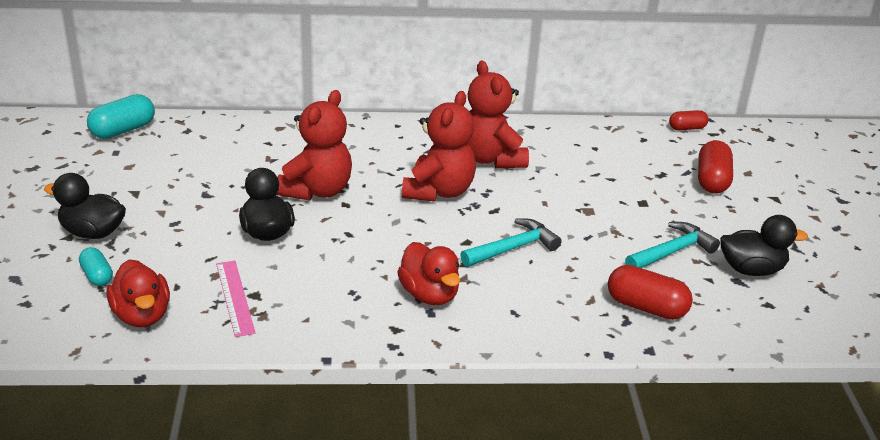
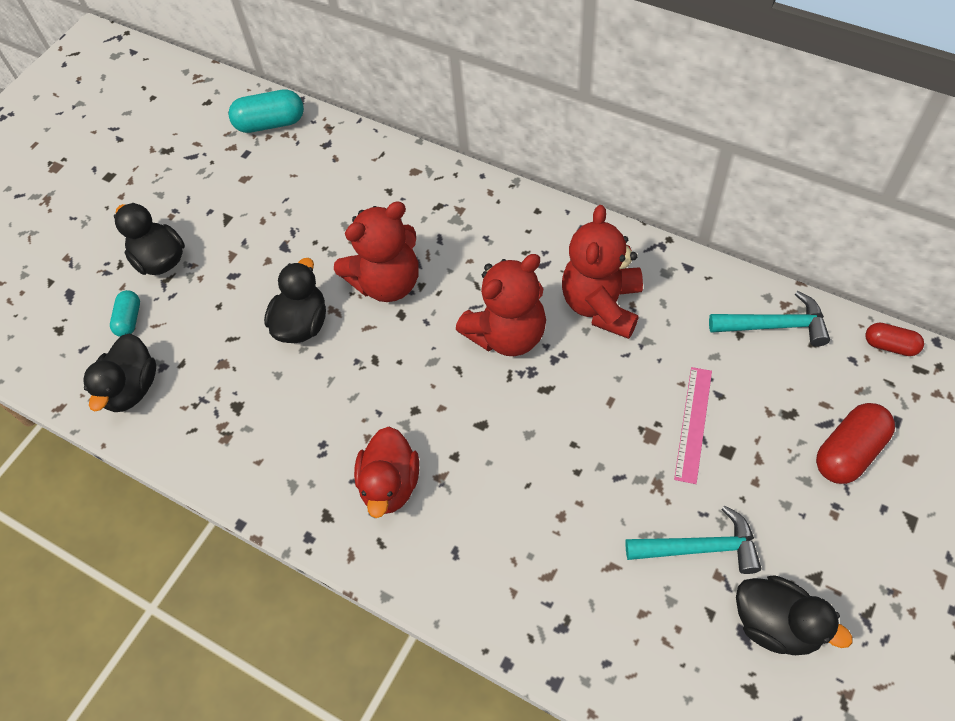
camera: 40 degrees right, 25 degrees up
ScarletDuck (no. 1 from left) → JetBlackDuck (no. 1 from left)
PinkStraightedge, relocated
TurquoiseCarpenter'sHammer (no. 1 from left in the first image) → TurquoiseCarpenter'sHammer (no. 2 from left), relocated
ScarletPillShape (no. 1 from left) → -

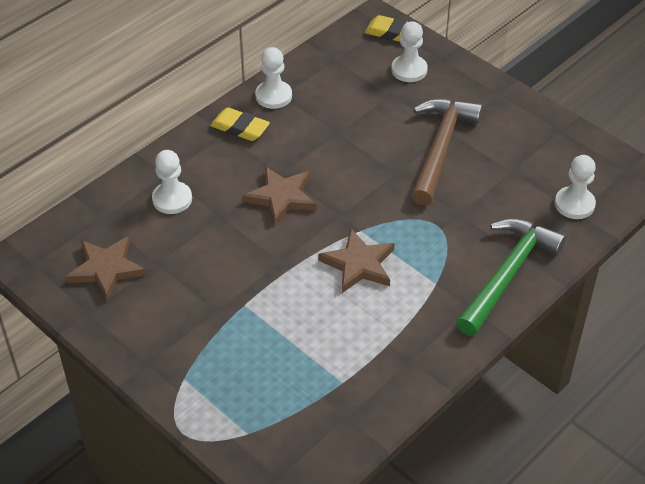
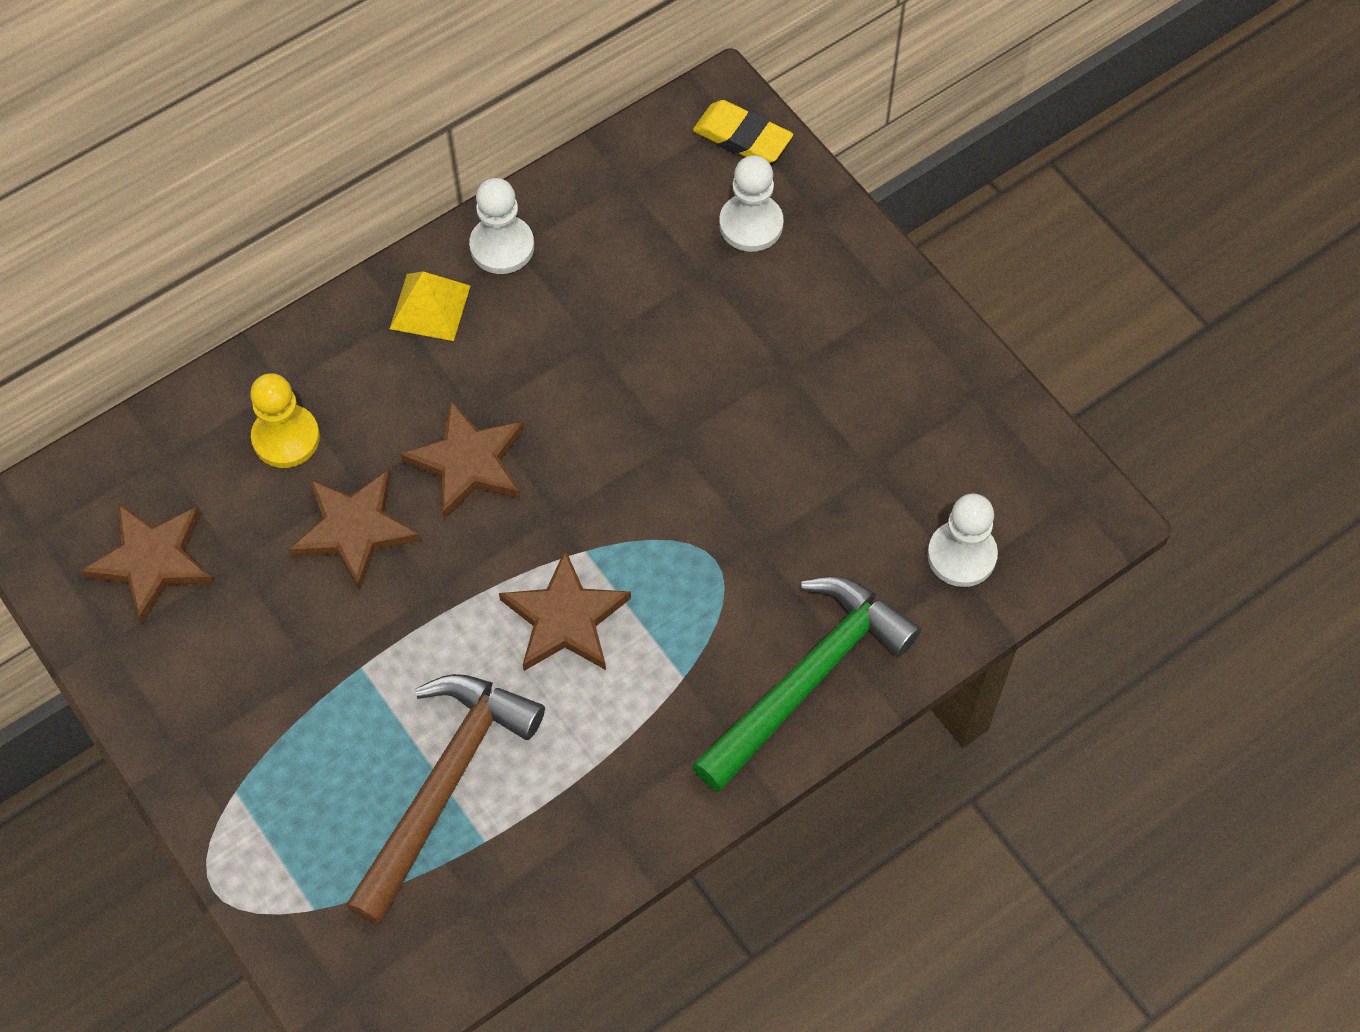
camera: 10 degrees right, 15 degrees up
SnowWhitePawn (no. 1 from left) → BrightYellowPawn
- → DarkBrownFivePointedStar (no. 2 from left)
DarkBrownCarpenter'sHammer, relocated
BrightYellowPencilEraser (no. 1 from left) → BrightYellowPyramidShape

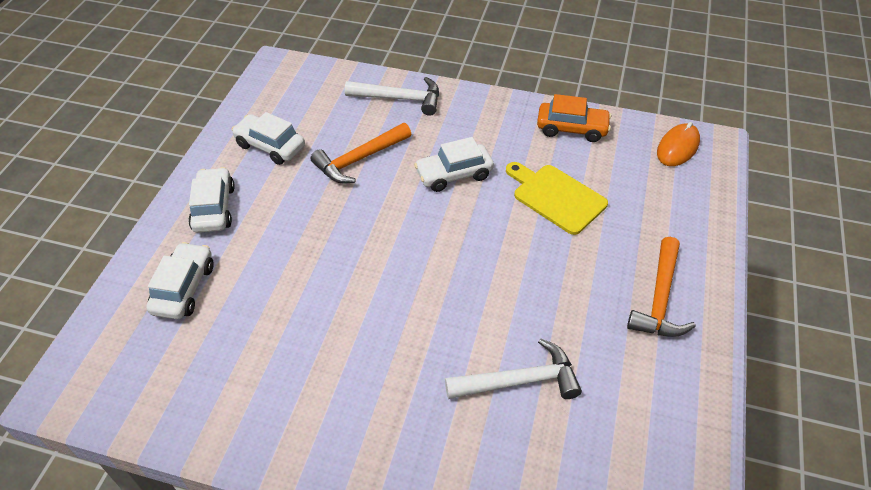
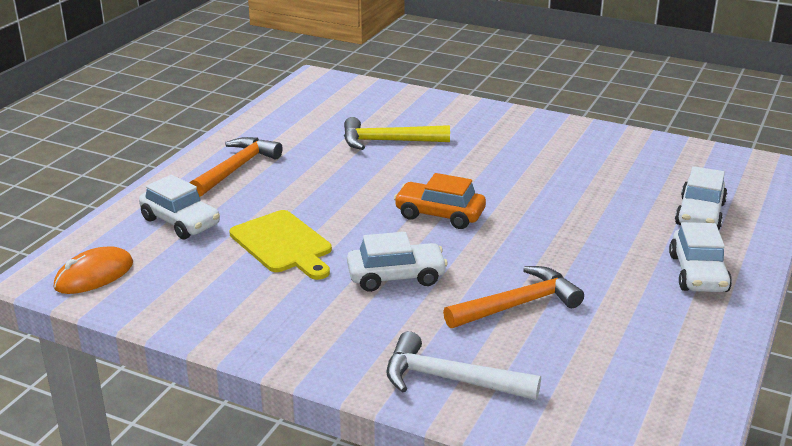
camera: 170 degrees left, 20 degrees down
SnowWhiteCar (no. 3 from left in the first image) → SnowWhiteCar (no. 1 from left), relocated
SnowWhiteCarpenter'sHammer (no. 2 from left) → BrightYellowCarpenter'sHammer
OrangeColouredCar, relocated

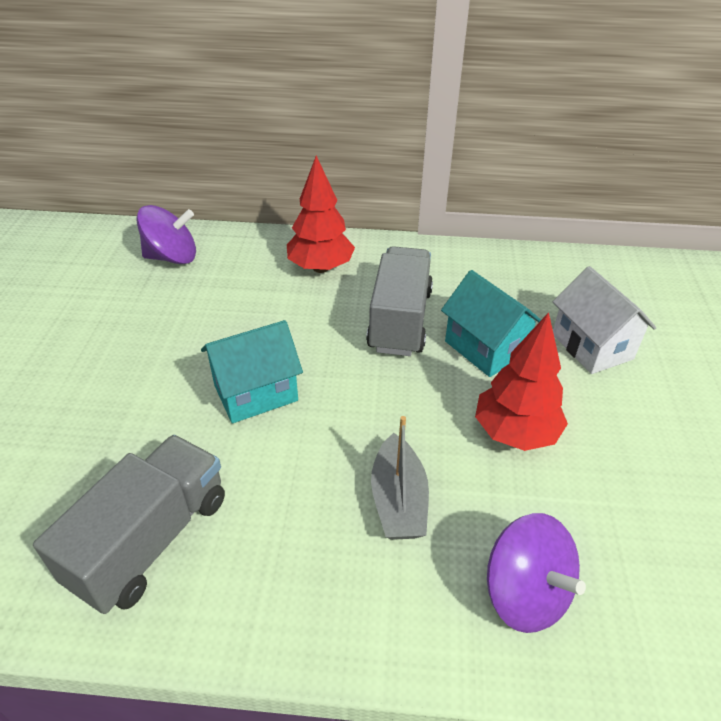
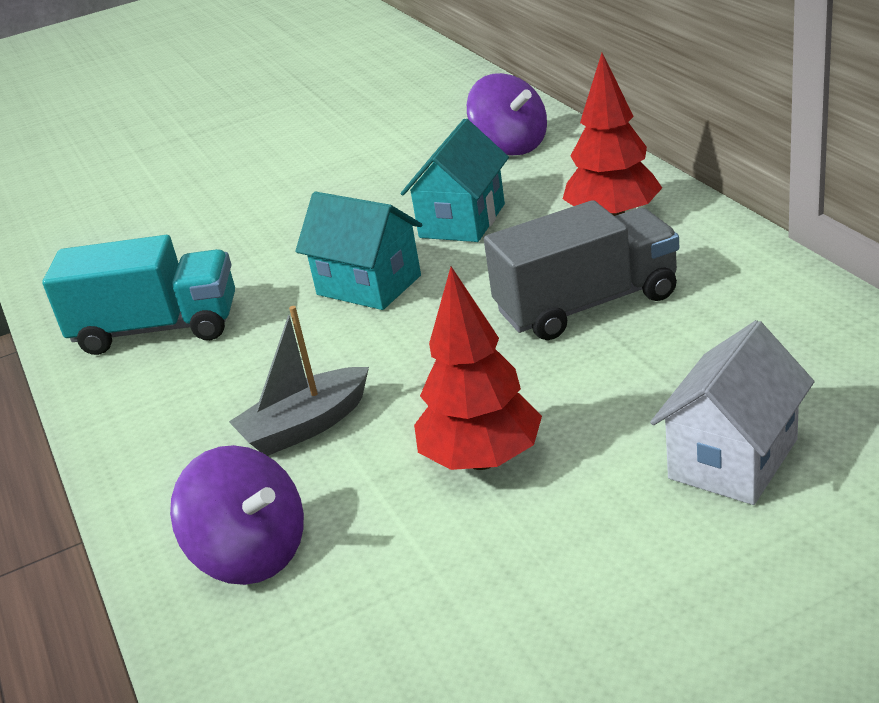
camera: 65 degrees right, 10 degrees down
AshGreyToyTruck (no. 1 from left) → TurquoiseToyTruck
PurpleToyTop (no. 2 from left in the first image) → PurpleToyTop (no. 1 from left), 75 degrees counterclockwise
TurquoiseHouse (no. 2 from left), relocated

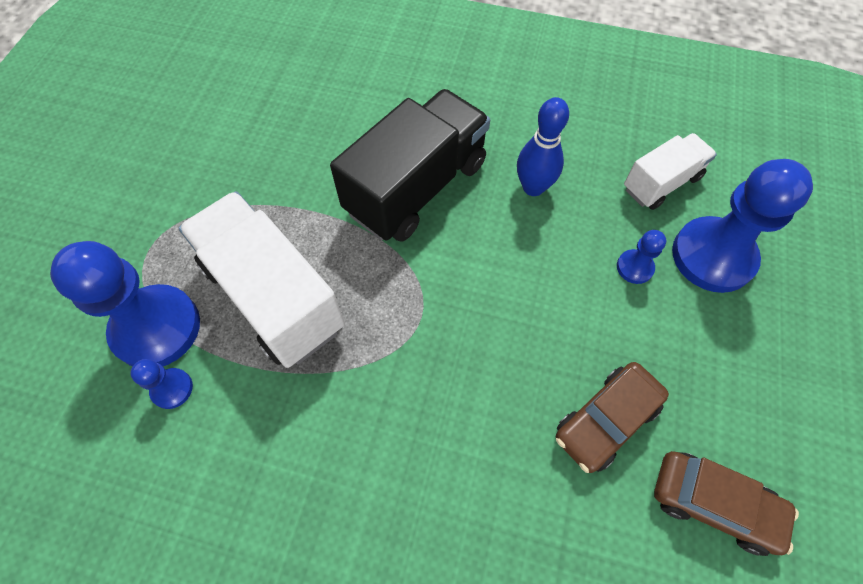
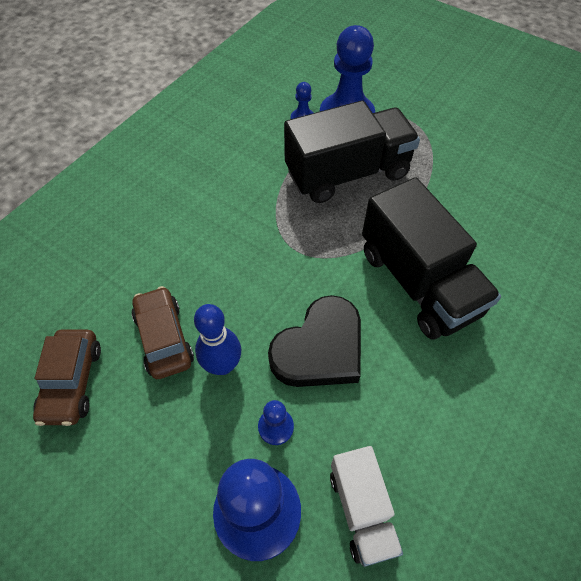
camera: 110 degrees right, 5 degrees down
DarkBrownCar (no. 2 from left in the first image) → DarkBrownCar (no. 1 from left), 45 degrees counterclockwise
BlueBowlingPin, relocated
- → JetBlackLoveHeart
SnowWhiteToyTruck (no. 1 from left) → JetBlackToyTruck (no. 1 from left)

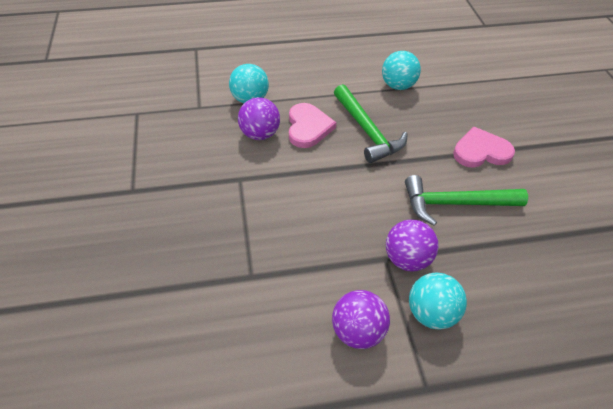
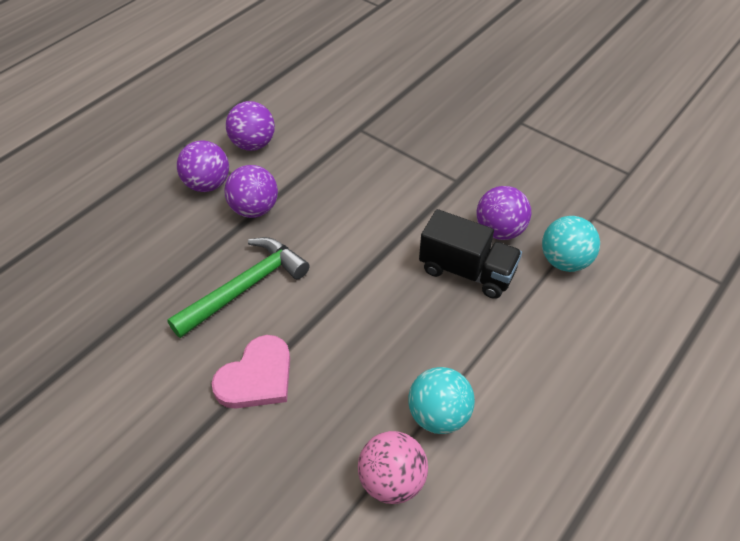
camera: 140 degrees right, 0 degrees up
TurquoiseBall (no. 3 from left) → PurpleBall (no. 1 from left)
- → PinkBall
PinkLoveHeart (no. 1 from left) → JetBlackToyTruck
LeafGreenCarpenter'sHammer (no. 1 from left) → -

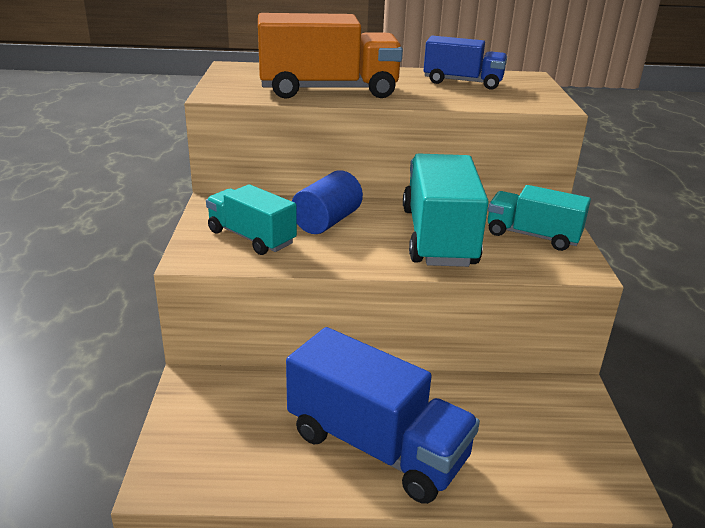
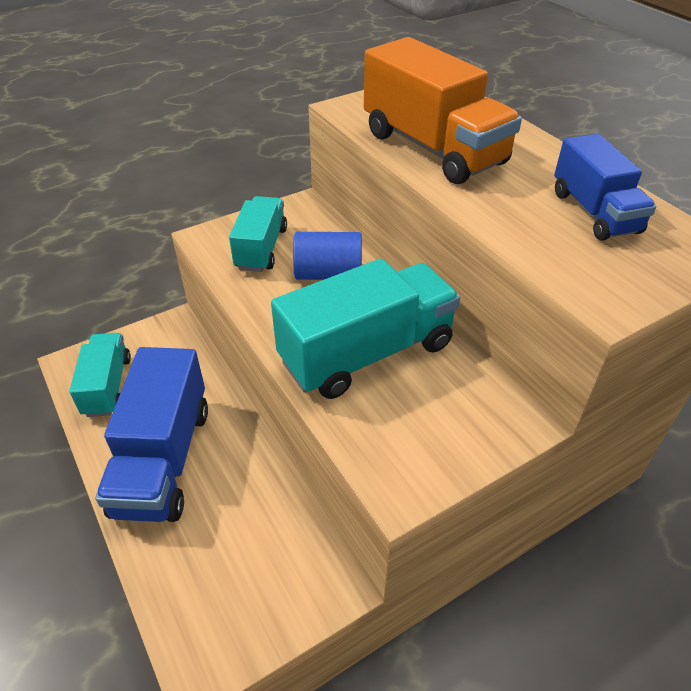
camera: 60 degrees right, 15 degrees up
TurquoiseToyTruck (no. 3 from left in the first image) → TurquoiseToyTruck (no. 1 from left), relocated

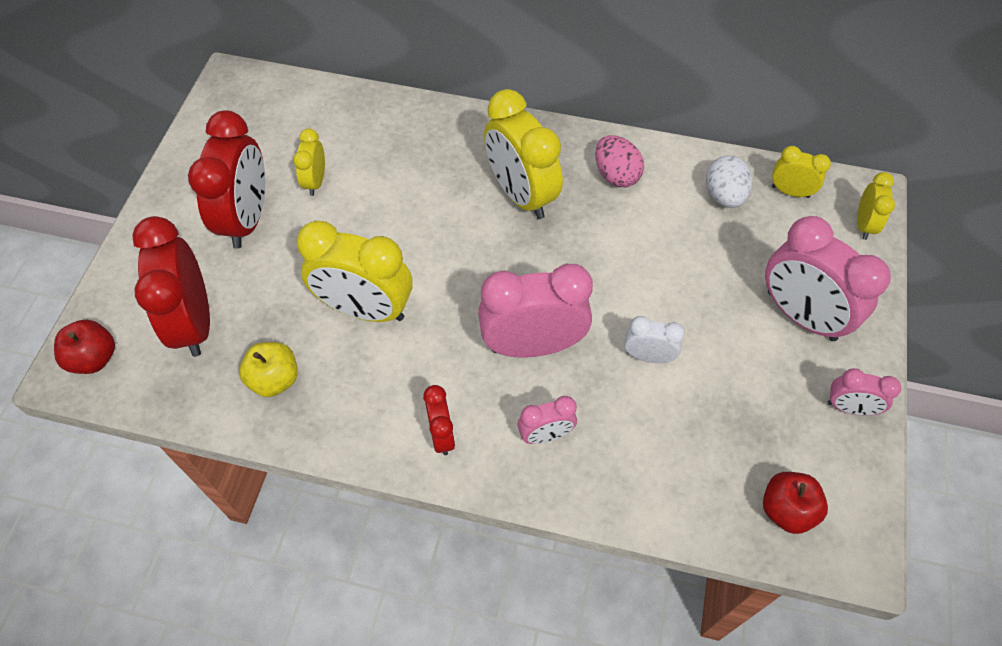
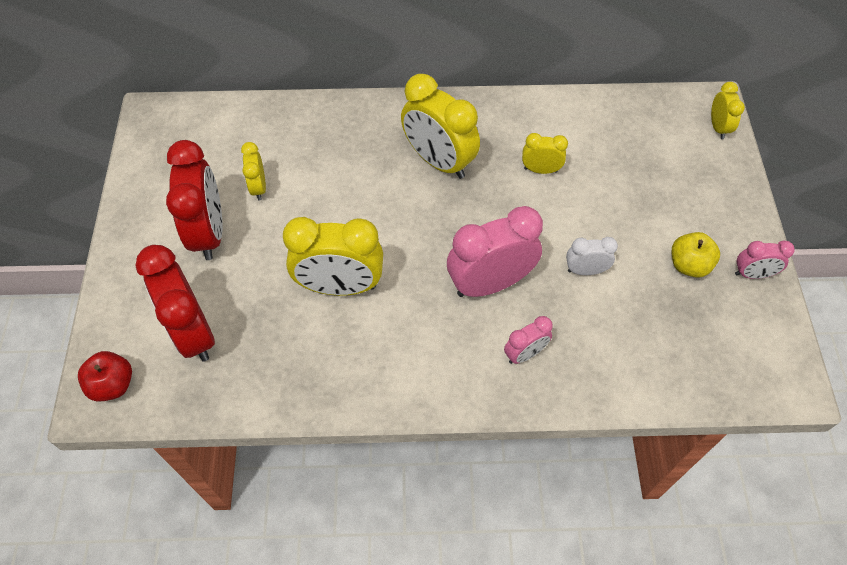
camera: 15 degrees left, 0 degrees up
BrightYellowBedsideClock (no. 4 from left), relocated
BrightYellowToyApple, relocated
ScarletBedsideClock (no. 3 from left) → -
PinkEgg → -
SnowWhiteEgg → -
ScarletToyApple (no. 2 from left) → -
PinkBedsideClock (no. 3 from left) → -

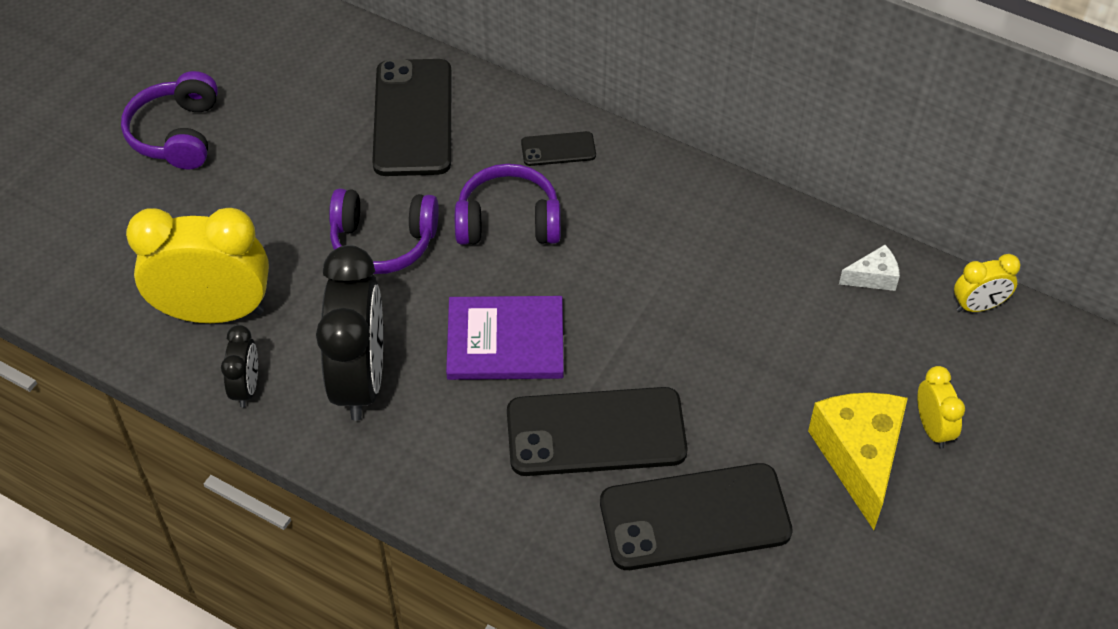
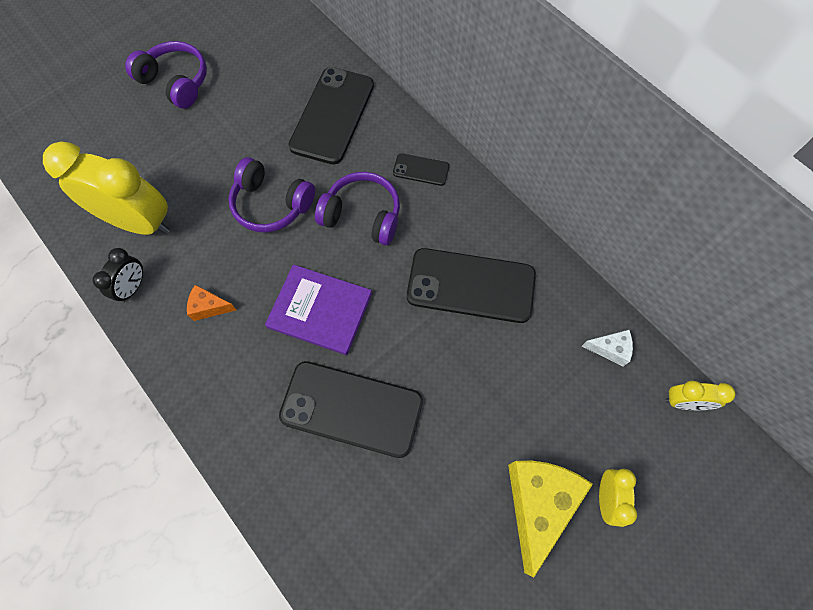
camera: 20 degrees right, 15 degrees up
PurpleHeadphones (no. 1 from left), 105 degrees clockwise
JetBlackBedsideClock (no. 2 from left) → OrangeColouredCheeseWedge
JetBlackMobilePhone (no. 4 from left), relocated

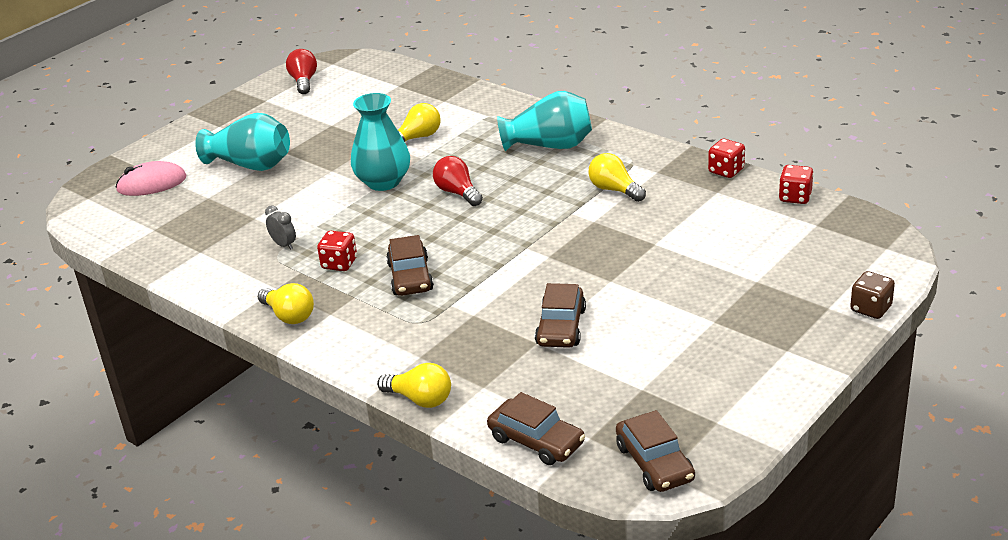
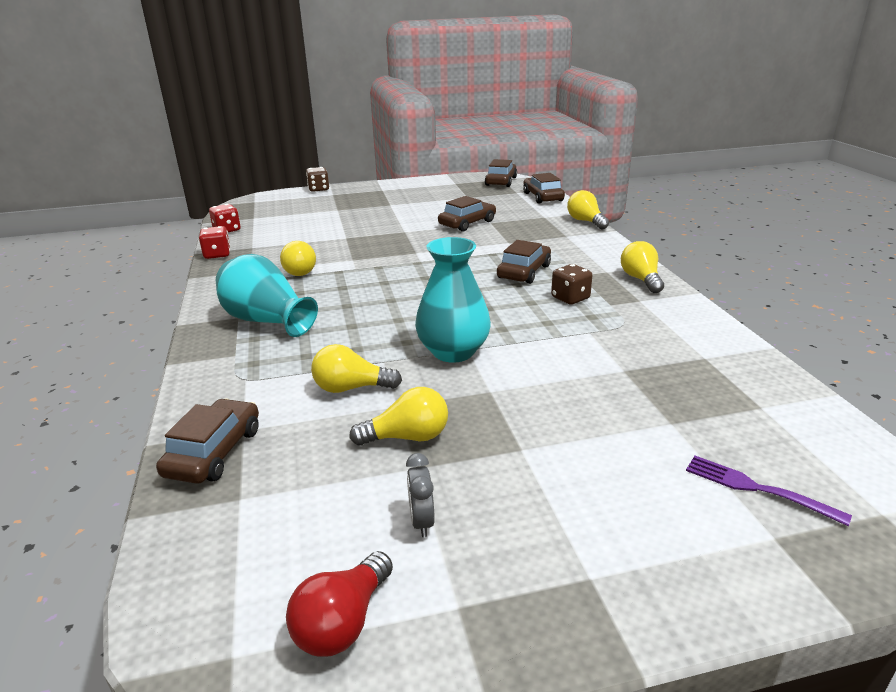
camera: 145 degrees left, 5 degrees down
- → DarkBrownCar (no. 1 from left)
- → BrightYellowBulb (no. 3 from left)
AshGreyBedsideClock, relocated
ScarletDie (no. 1 from left) → DarkBrownDie (no. 2 from left)
PinkMouse → PurpleFork
TurquoiseTallVase (no. 1 from left) → -
ScarletBulb (no. 2 from left) → -

